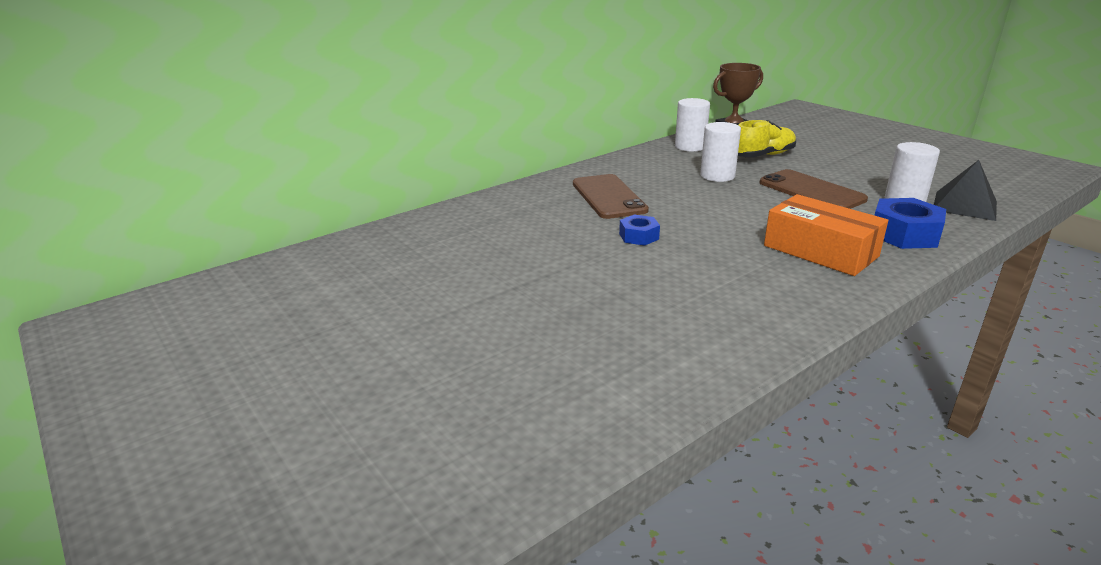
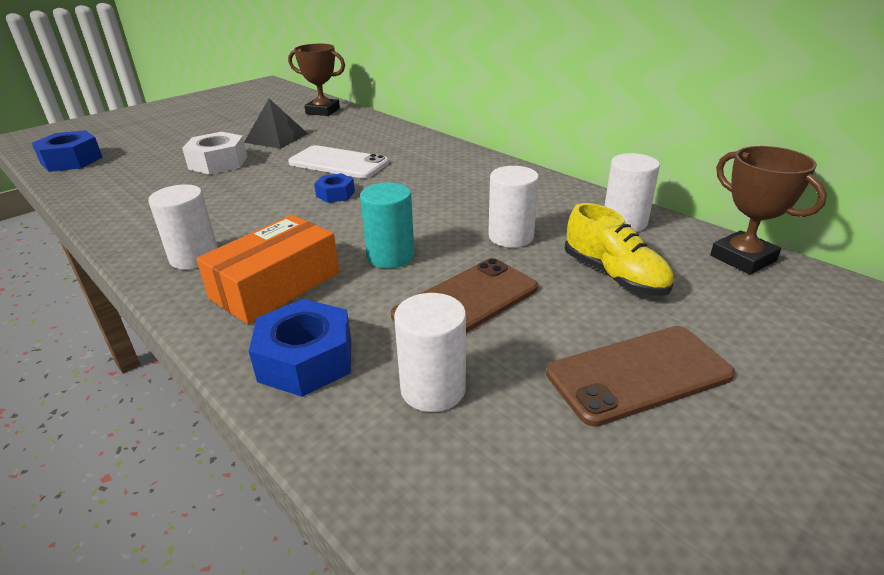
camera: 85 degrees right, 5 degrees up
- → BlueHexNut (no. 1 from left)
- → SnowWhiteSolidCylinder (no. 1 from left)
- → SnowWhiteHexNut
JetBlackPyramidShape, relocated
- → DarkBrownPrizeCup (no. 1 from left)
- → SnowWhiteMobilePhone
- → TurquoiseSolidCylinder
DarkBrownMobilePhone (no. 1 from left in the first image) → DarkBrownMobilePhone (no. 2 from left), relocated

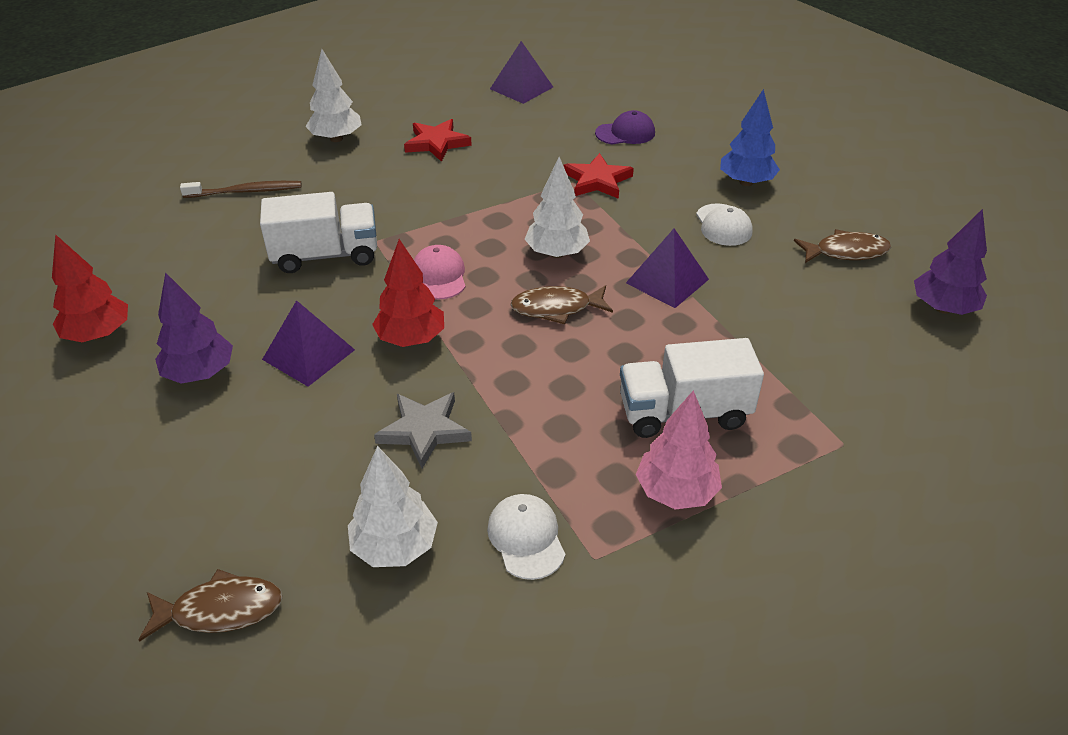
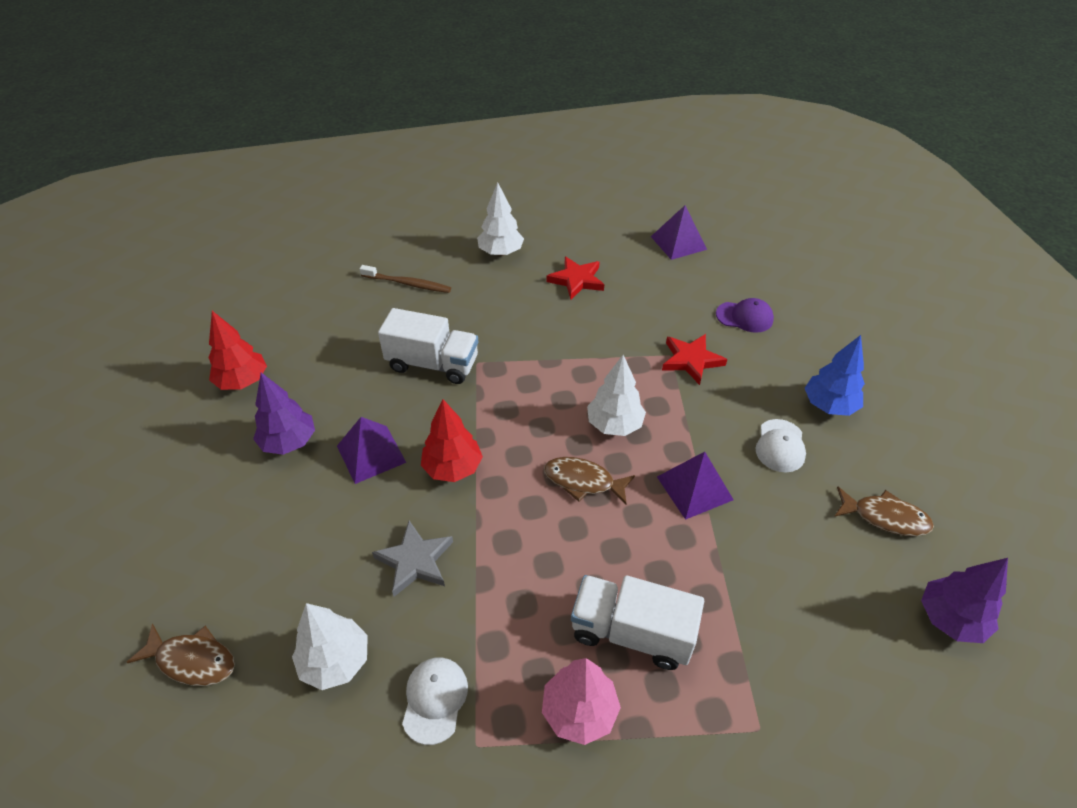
camera: 25 degrees right, 5 degrees up
PinkBaseballCap → -

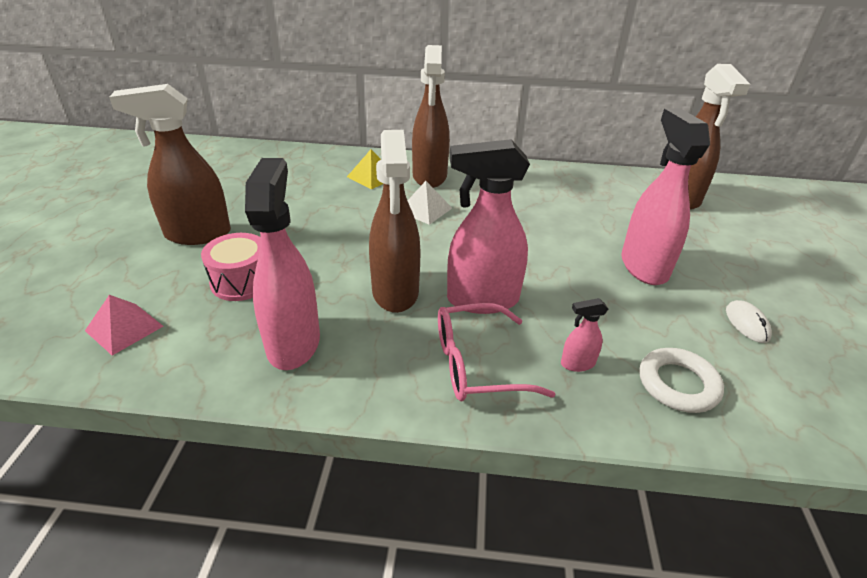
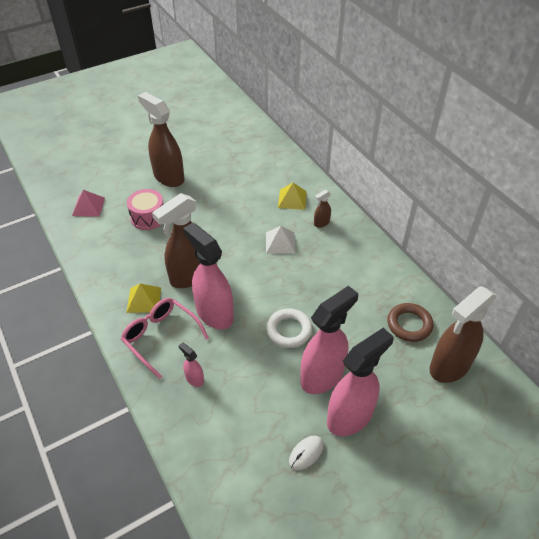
camera: 55 degrees right, 10 degrees up
- → BrightYellowPyramidShape (no. 1 from left)
SnowWhiteRing, relocated
DarkBrownSprayer (no. 3 from left), x0.44
PinkSprayer (no. 1 from left in the first image) → PinkSprayer (no. 4 from left), relocated
- → DarkBrownRing

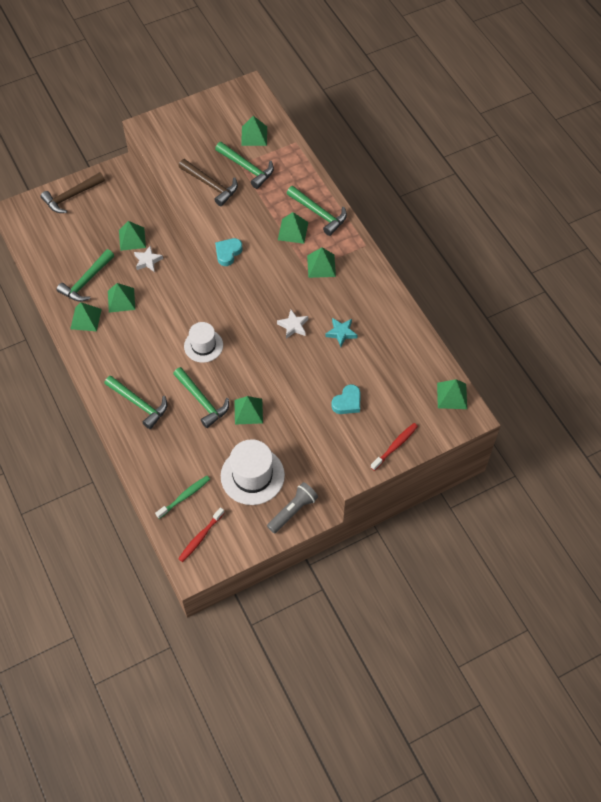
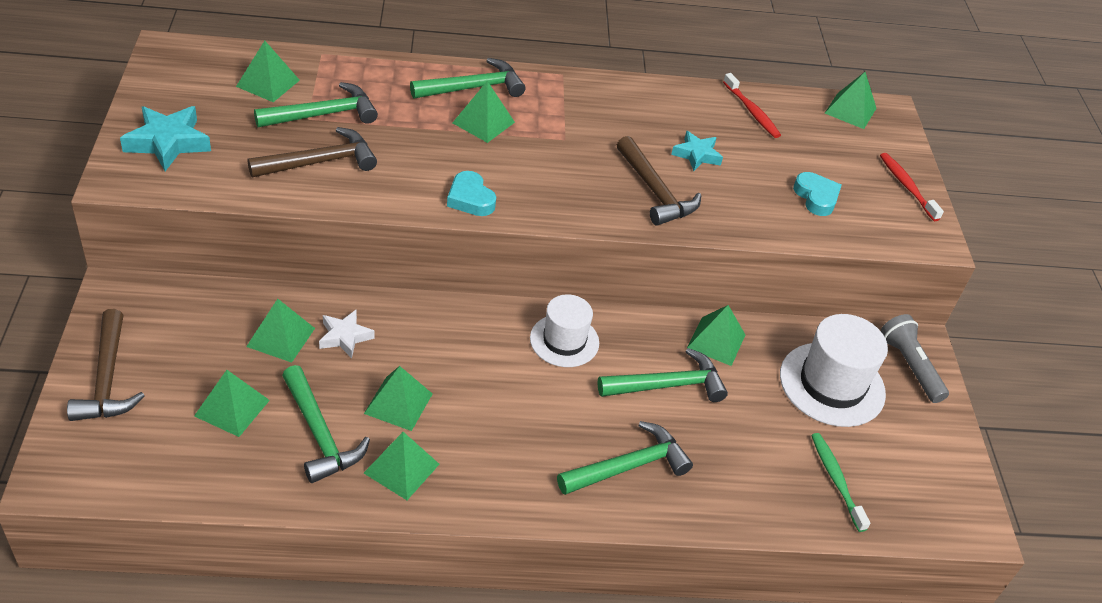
camera: 70 degrees left, 15 degrees down
- → TurquoiseFivePointedStar (no. 1 from left)
LeafGreenPyramidShape (no. 7 from left in the first image) → LeafGreenPyramidShape (no. 1 from left), relocated
SnowWhiteFivePointedStar (no. 2 from left) → DarkBrownCarpenter'sHammer (no. 3 from left)
ScarletDentalBrush (no. 1 from left), relocated

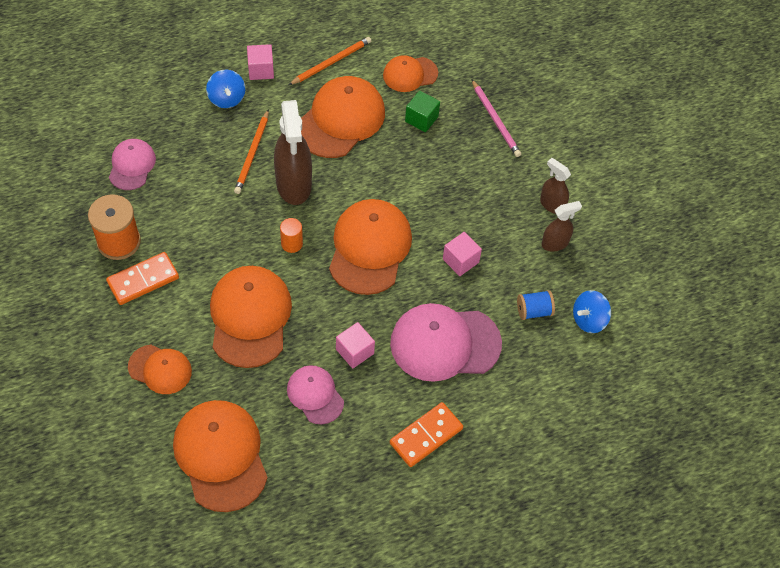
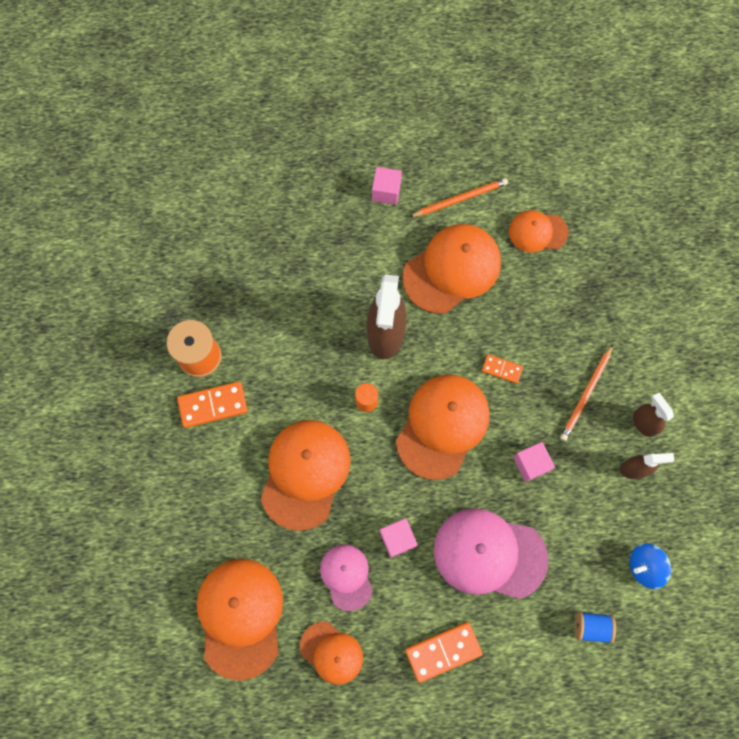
camera: 20 degrees right, 15 degrees up
OrangeColouredBaseballCap (no. 1 from left in the first image) → OrangeColouredBaseballCap (no. 3 from left), relocated
- → OrangeColouredDominoPiece (no. 3 from left)
OrangeColouredWoodenPencil (no. 1 from left in the first image) → OrangeColouredWoodenPencil (no. 2 from left), relocated
BlueSpool, relocated
PinkBaseballCap (no. 1 from left) → -
BlueToyTop (no. 1 from left) → -
LeafGreenCube → -
PinkWoodenPencil → -

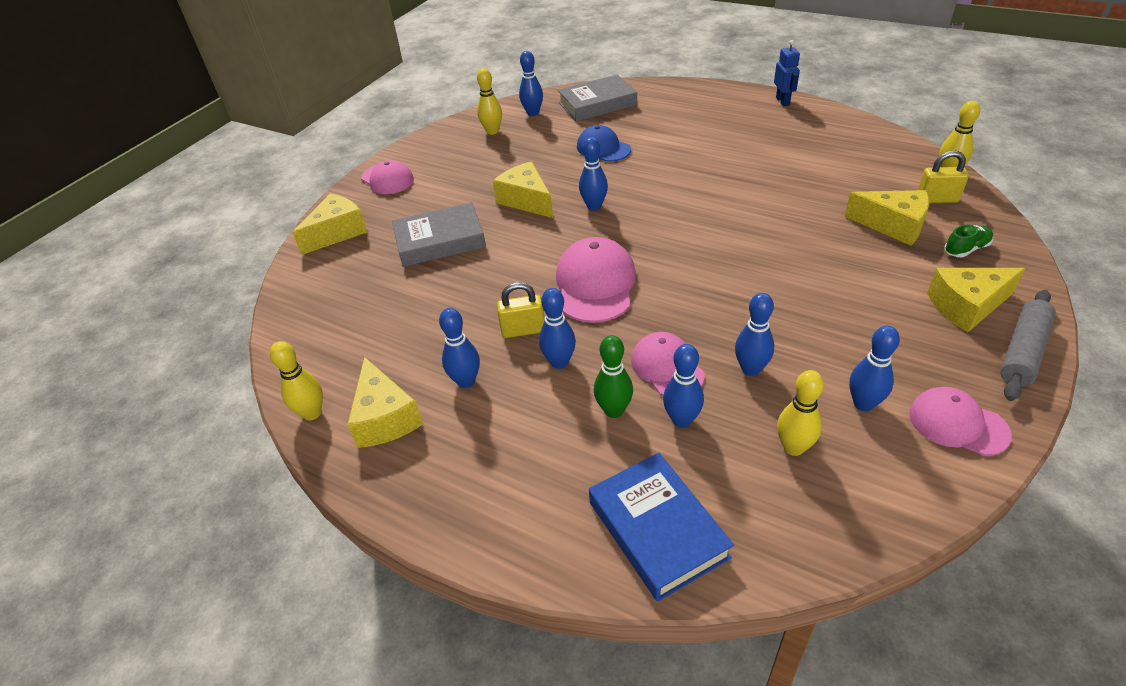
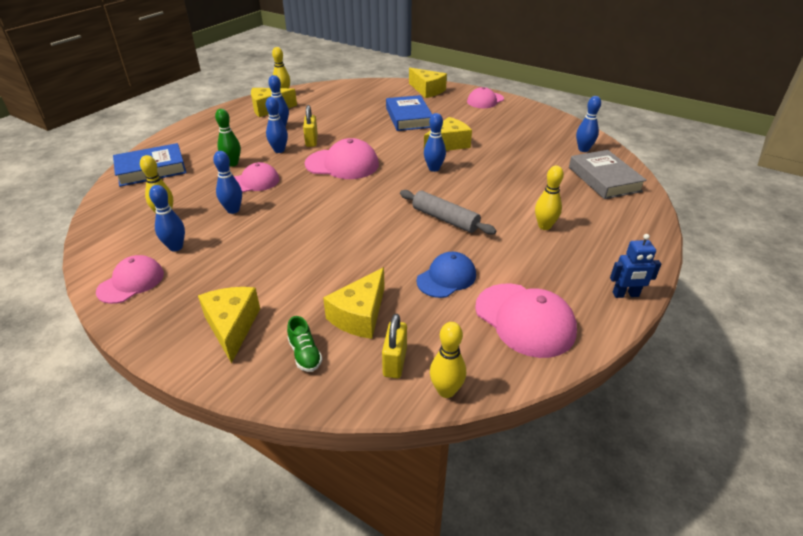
camera: 90 degrees right, 5 degrees down
AshGreyBook (no. 1 from left) → BlueBook (no. 2 from left)
AshGreyPastryRoller, relocated
BlueBaseballCap, relocated
- → PinkBaseballCap (no. 5 from left)
BrightYellowBowlingPin (no. 2 from left in the first image) → BrightYellowBowlingPin (no. 4 from left), relocated
BlueBowlingPin (no. 5 from left) → -

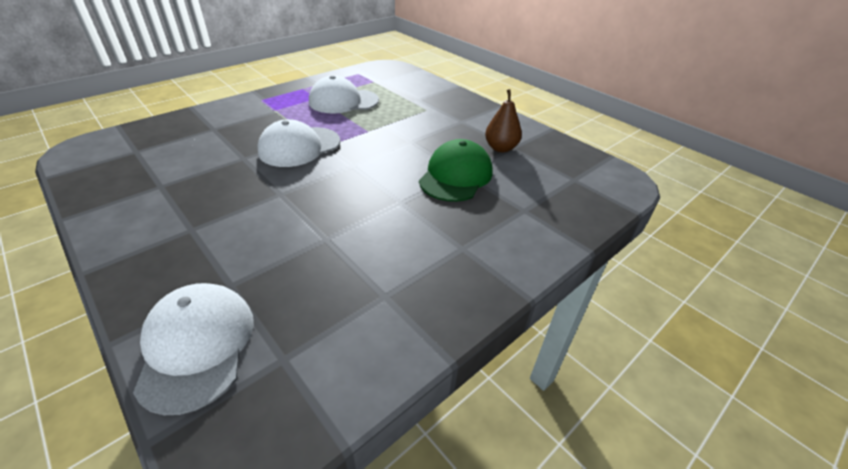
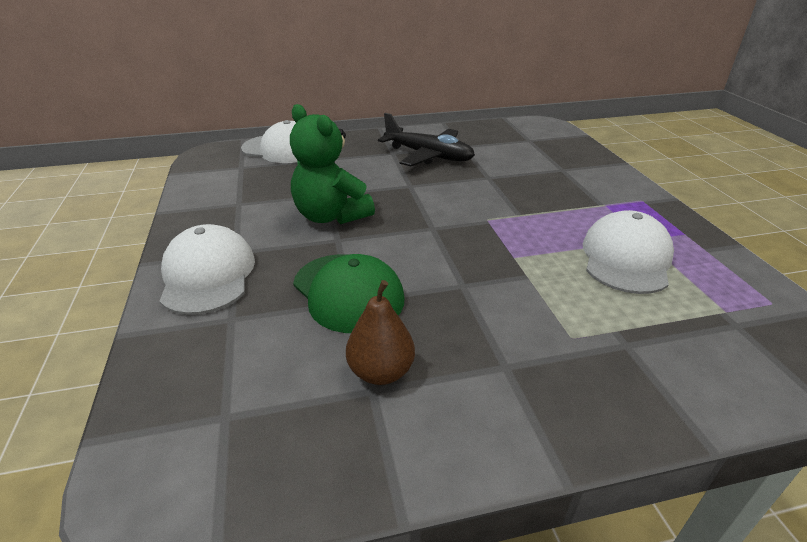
camera: 120 degrees right, 5 degrees down
SnowWhiteBaseballCap (no. 2 from left in the first image) → SnowWhiteBaseballCap (no. 1 from left), relocated
- → LeafGreenStuffedBear
- → JetBlackToyPlane

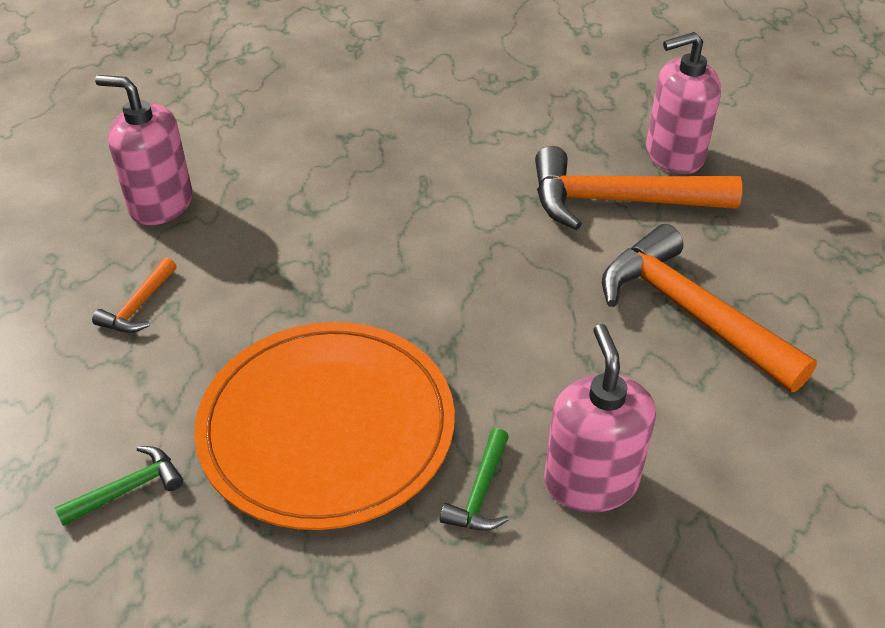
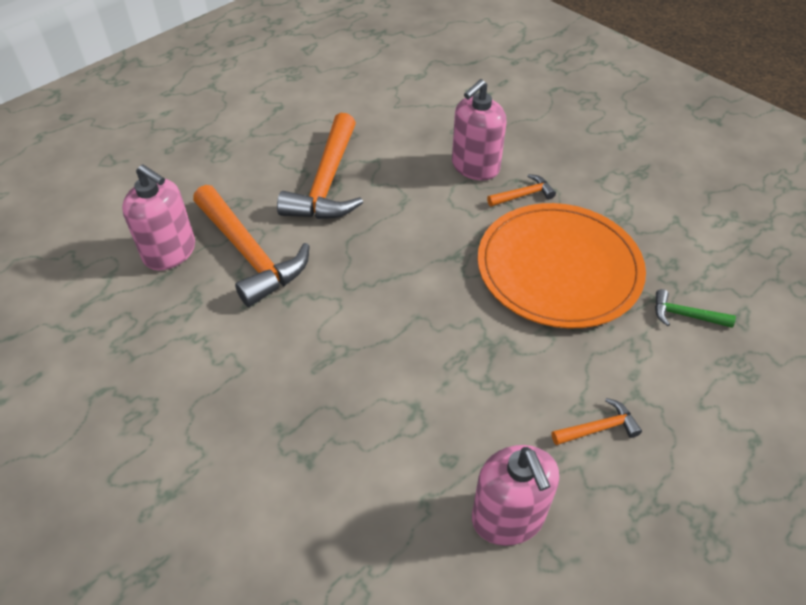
camera: 130 degrees left, 5 degrees up
LeafGreenCarpenter'sHammer (no. 2 from left) → OrangeColouredCarpenter'sHammer (no. 3 from left)

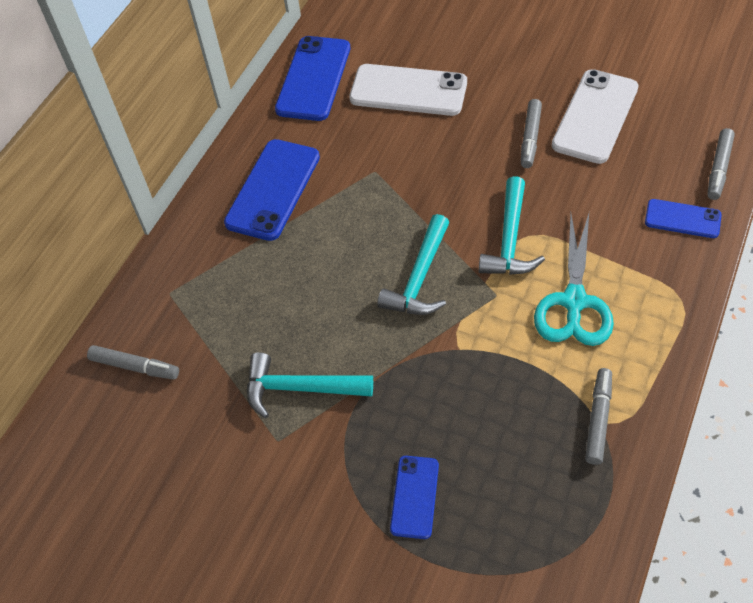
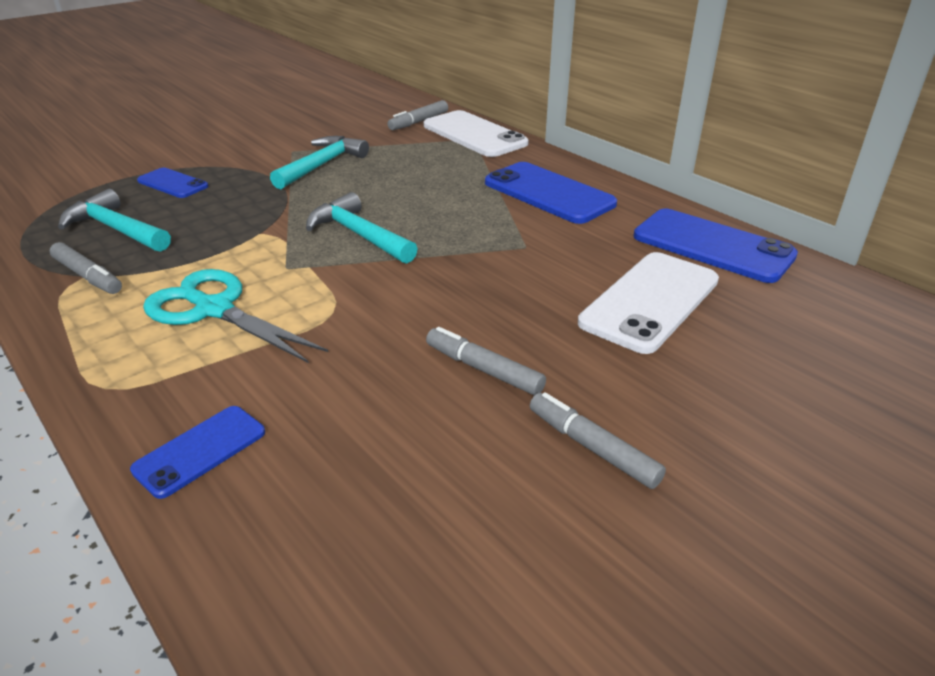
camera: 110 degrees right, 20 degrees down
TurquoiseCarpenter'sHammer (no. 3 from left in the first image) → TurquoiseCarpenter'sHammer (no. 1 from left), relocated
SnowWhiteMobilePhone (no. 2 from left in the first image) → SnowWhiteMobilePhone (no. 1 from left), relocated
AshGreyMarkerPen (no. 4 from left), relocated

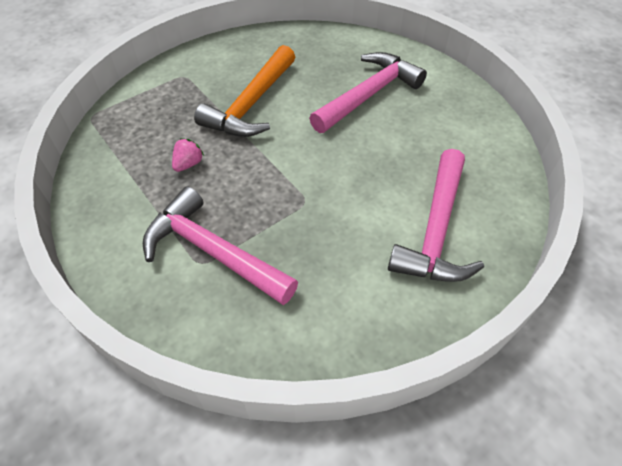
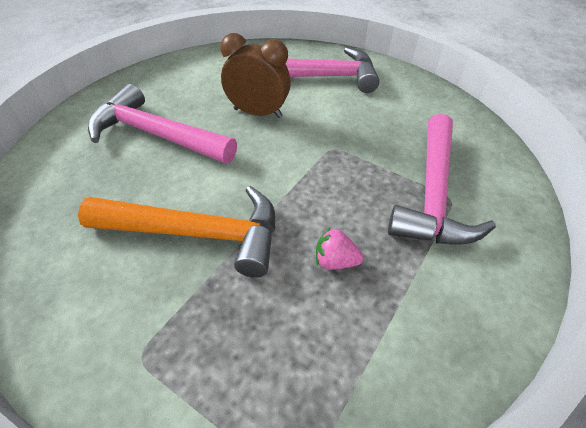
camera: 110 degrees left, 5 degrees down
- → DarkBrownBedsideClock

